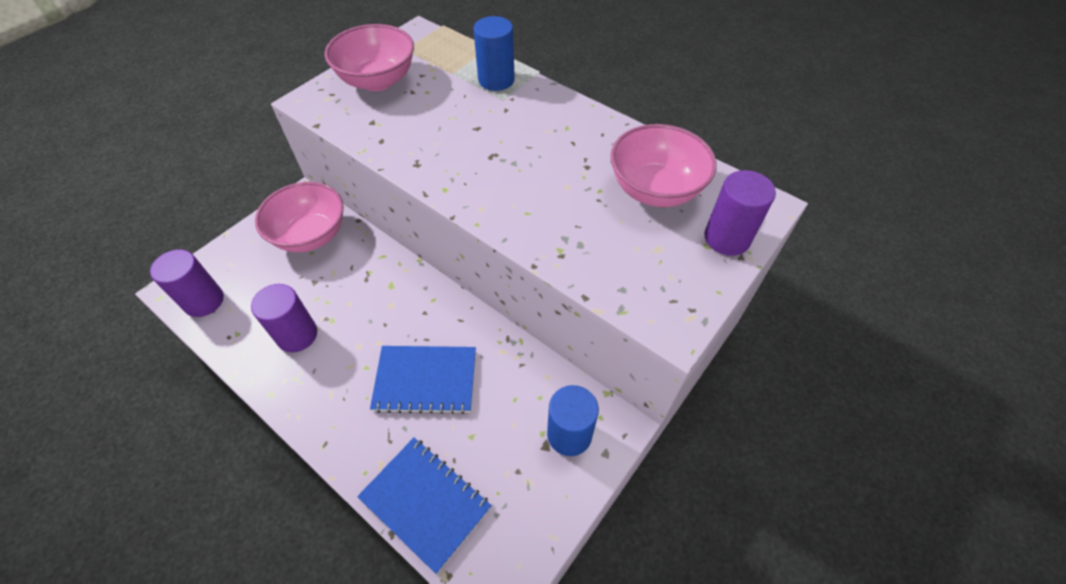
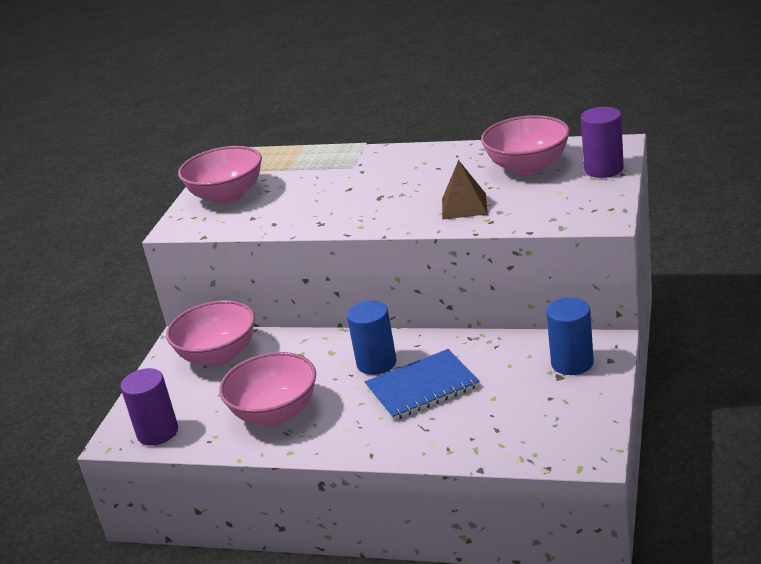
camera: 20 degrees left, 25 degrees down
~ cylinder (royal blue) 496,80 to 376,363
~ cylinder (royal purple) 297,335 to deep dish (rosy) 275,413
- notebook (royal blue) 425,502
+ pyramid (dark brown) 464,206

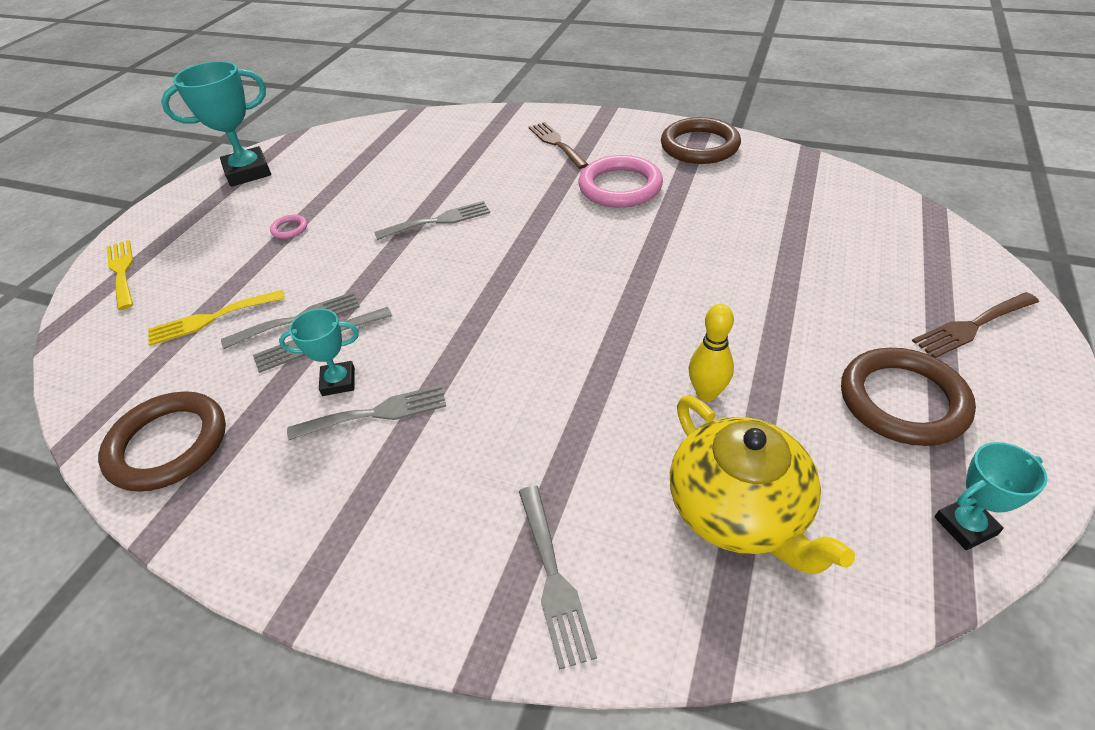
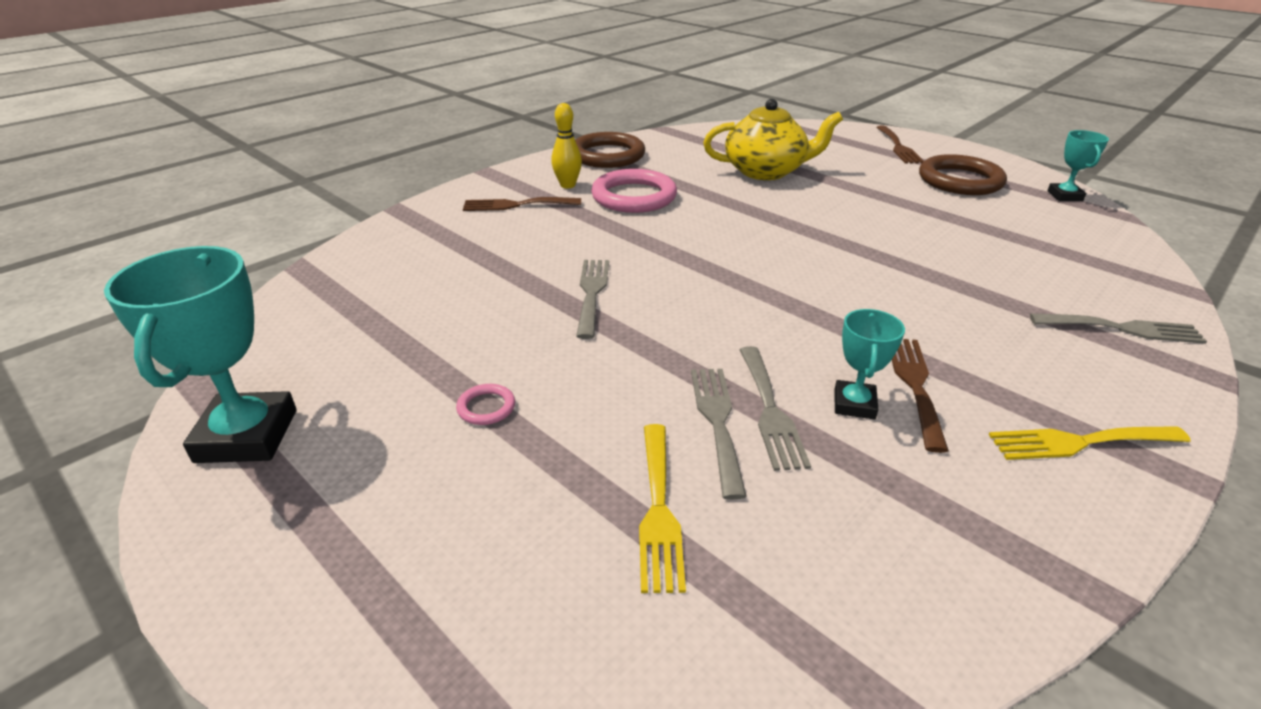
camera: 70 degrees left, 10 degrees down
~ table fork (golden) 122,271 to 1079,442
~ tenpin (golden) 706,393 to 567,185
~ table fork (grey) 376,413 to table fork (dark brown) 914,385
- hoop (dark brown) 168,445
~ tea pot (golden) 739,510 to 766,171

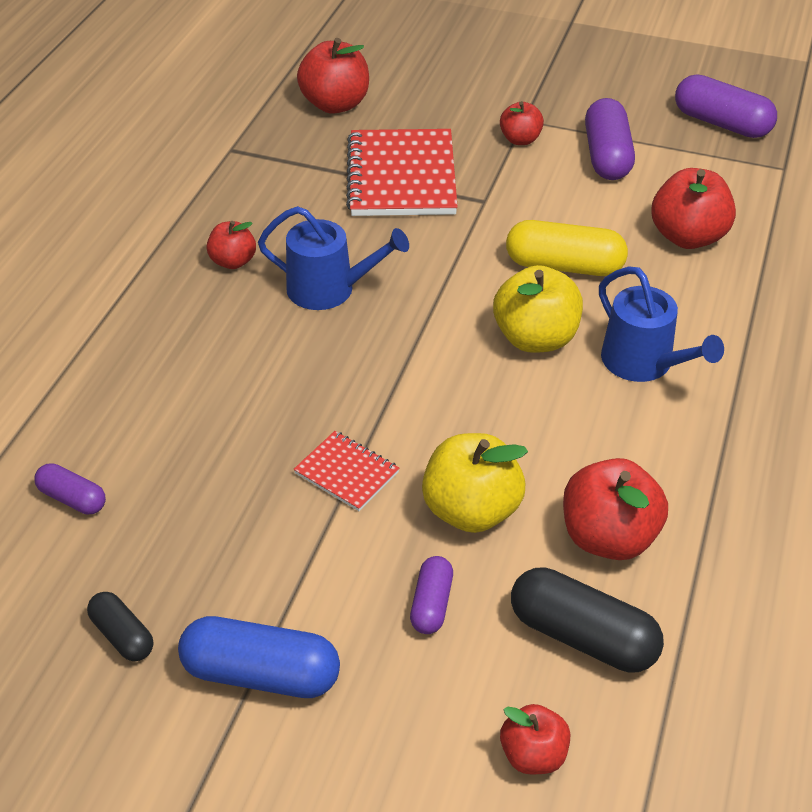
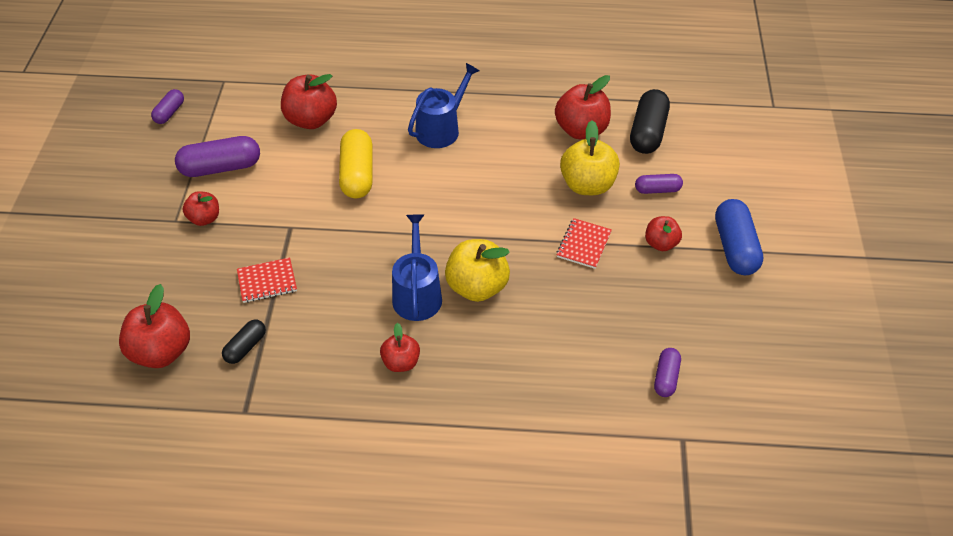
camera: 105 degrees left, 5 degrees up
~ pill shape (royal purple) 721,123 = 169,113 x0.56
~ notebook (red) 401,176 = 267,281 x0.50
~ toy apple (golden) 535,338 to 477,287
~ pill shape (jet-black) 122,635 to 245,347
~ toy apple (red) 533,755 to 661,243

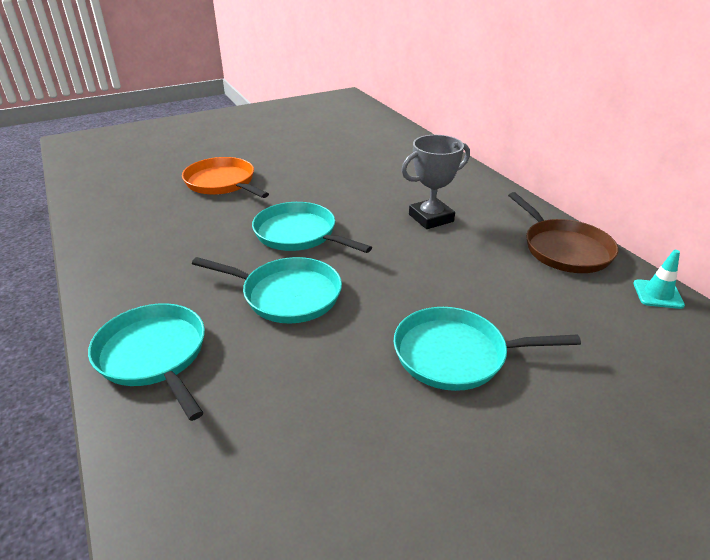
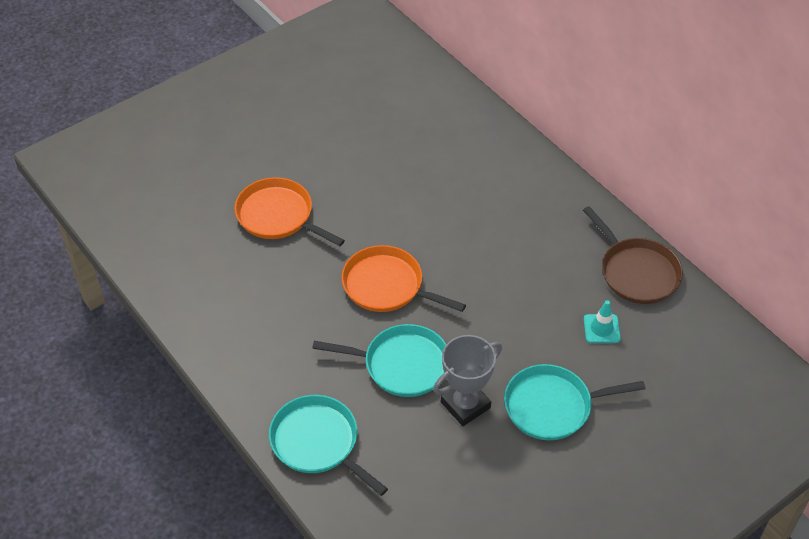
camera: 10 degrees left, 15 degrees up
~ prize cup (grey) 431,218 to 465,405
~ skillet (teal) 298,234 to skillet (bright orange) 386,286
~ road cone (teal) 658,294 to 601,329

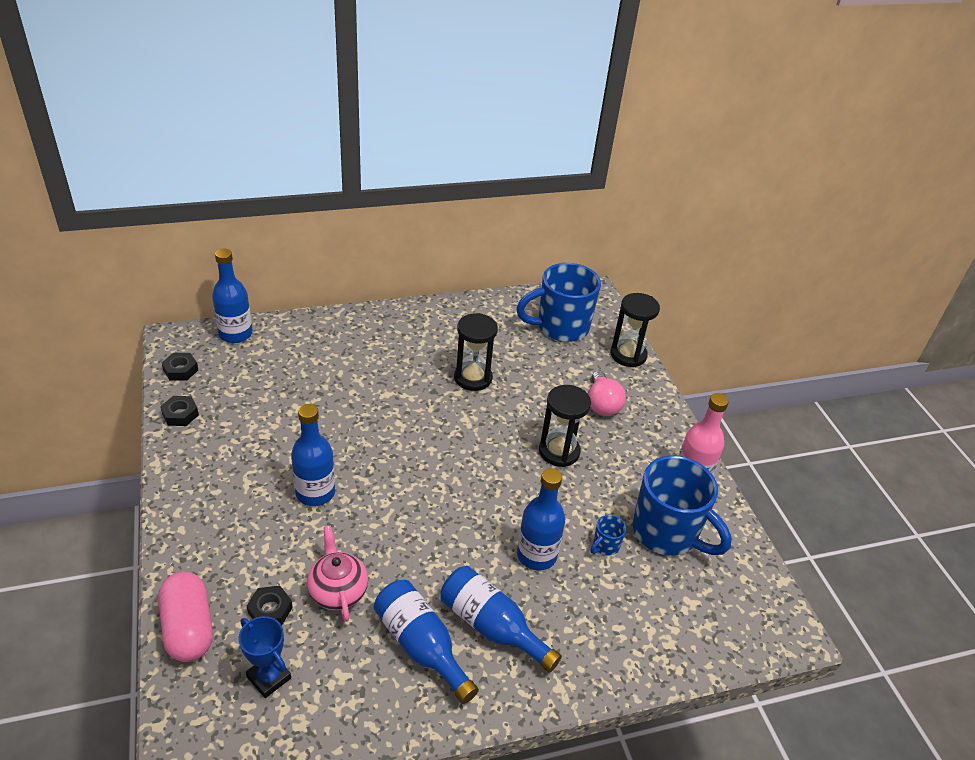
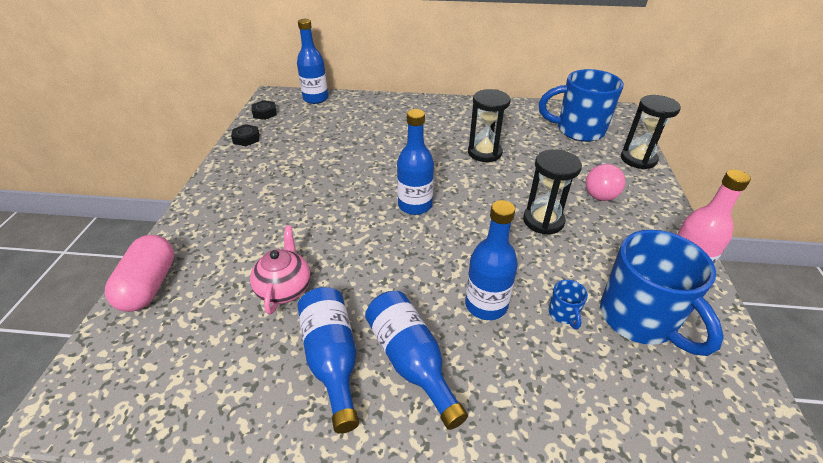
camera: 25 degrees right, 0 degrees up
~ drink bottle (royal blue) 315,493 to 415,205
~ coffee mug (royal blue) 605,546 = 563,314 75 degrees counterclockwise
- hex nut (jet-black) 270,610
- prize cup (royal blue) 269,677

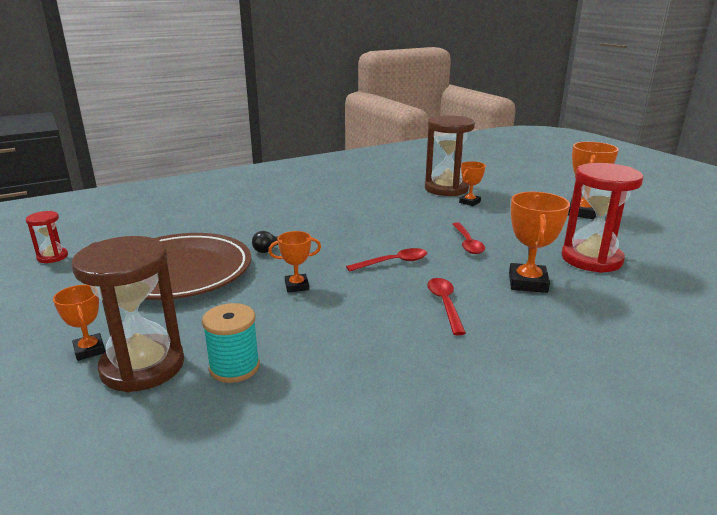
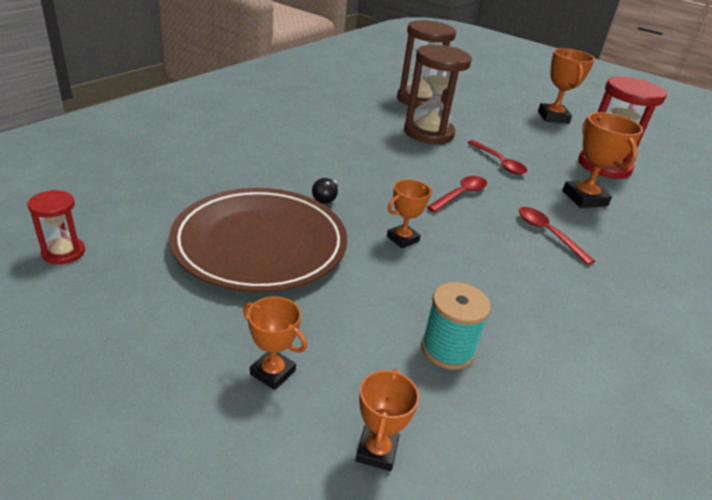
camera: 30 degrees left, 10 degrees up
~ prize cup (bright orange) 469,202 to 377,451
~ sand timer (dark brown) 143,366 to 428,133

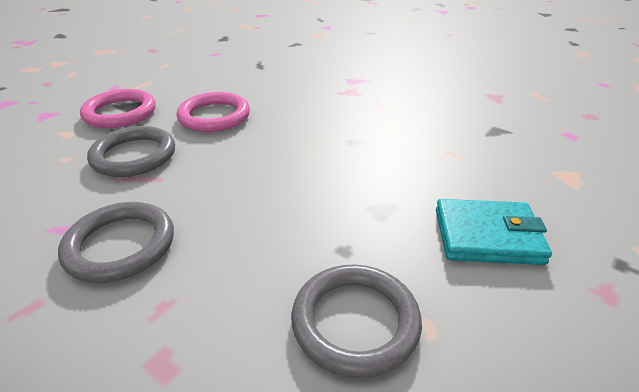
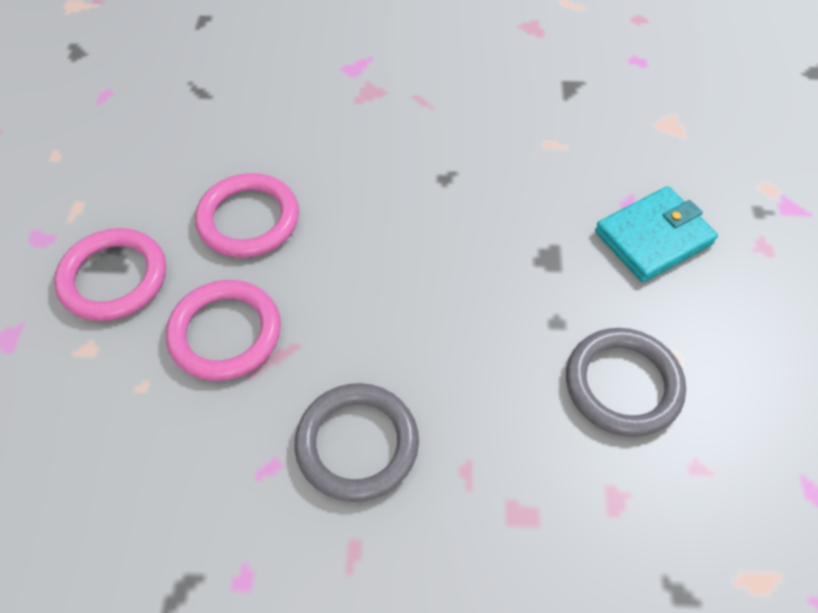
camera: 35 degrees left, 20 degrees up
~ hoop (grey) 134,156 to hoop (rosy) 225,333

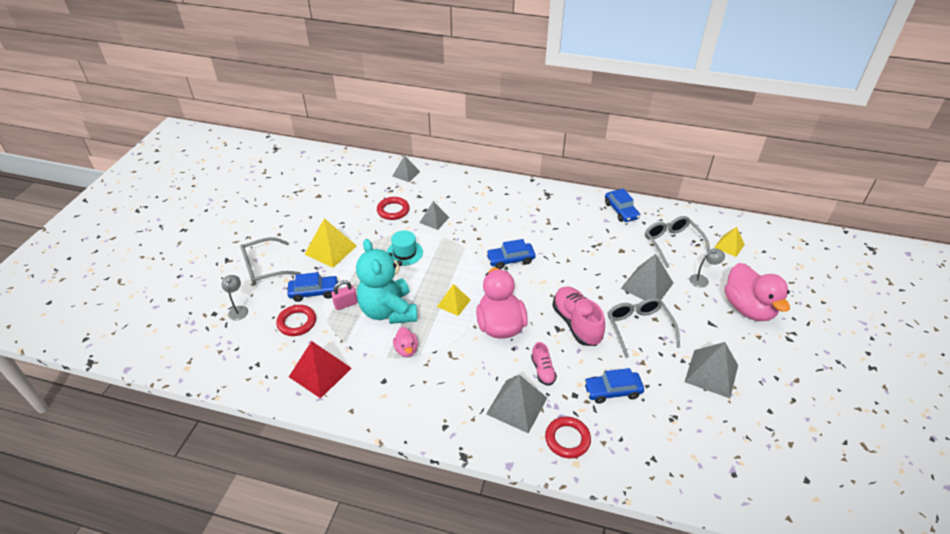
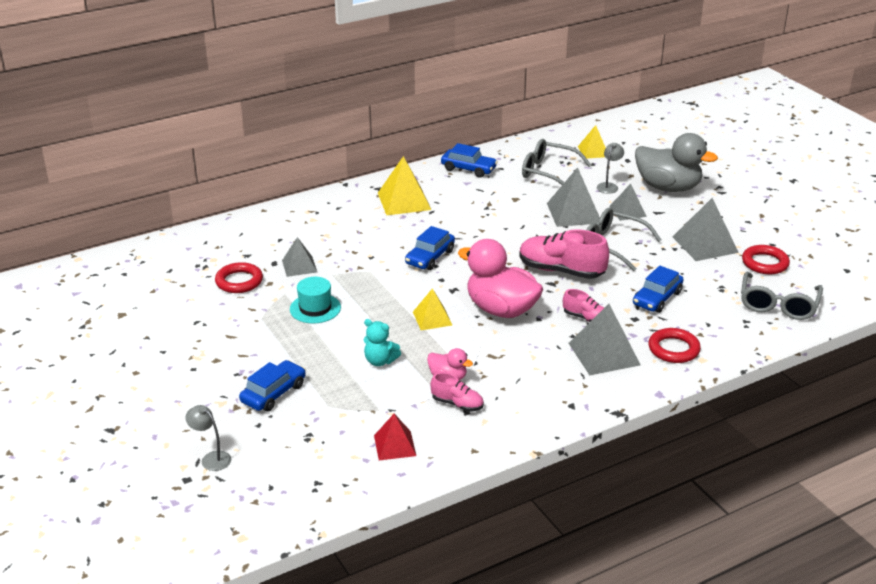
camera: 45 degrees left, 10 degrees down
~ pyramid (grey) 406,174 to 627,211
~ pyramid (golden) 330,250 to 404,201
~ spectacles (grey) 264,268 to 778,305
~ stuffed bear (teal) 388,311 = 380,361 x0.45
~ duck (rosy) 748,308 to duck (grey) 668,187
- lock (rosy) 346,304
~ hoop (red) 297,322 to 765,263
~ pyramid (red) 320,372 = 394,445 x0.62
+ shoe (rosy) 457,404

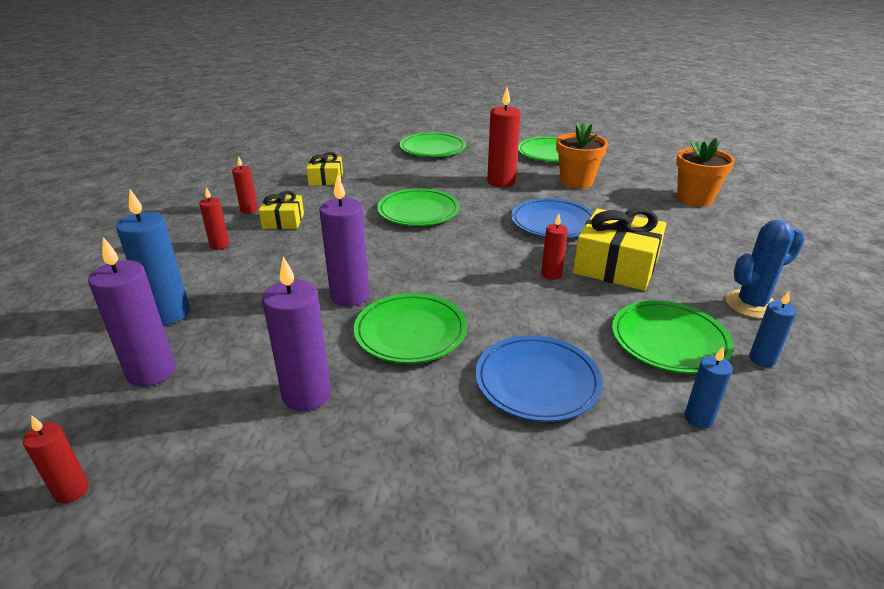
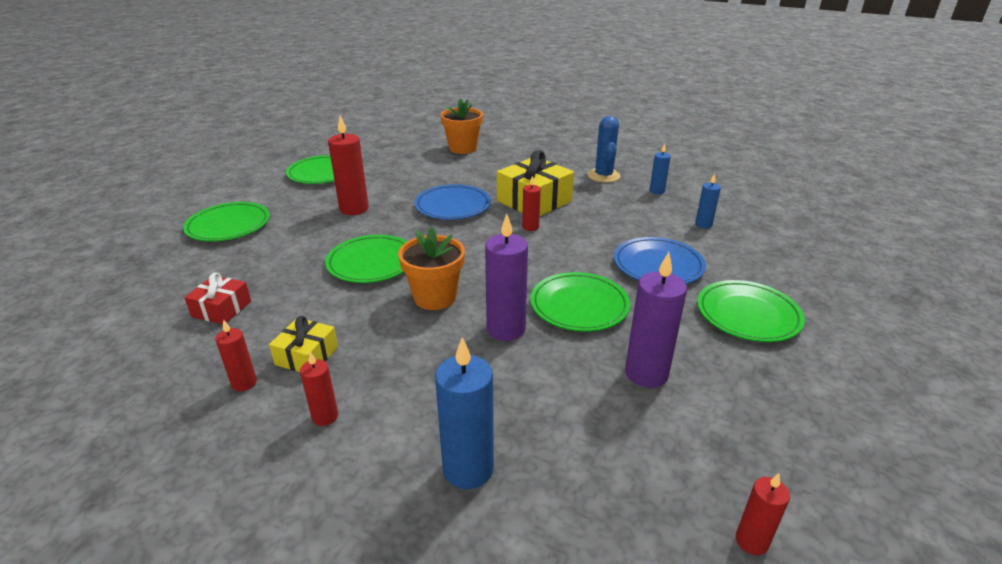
camera: 70 degrees left, 0 degrees up
~ plant pot (bright orange) 576,181 to 435,297
~ wrapped gift (golden) 326,179 to wrapped gift (red) 222,309
- wax candle (royal purple) 151,372
~ dinner plate (green) 669,341 to 748,315

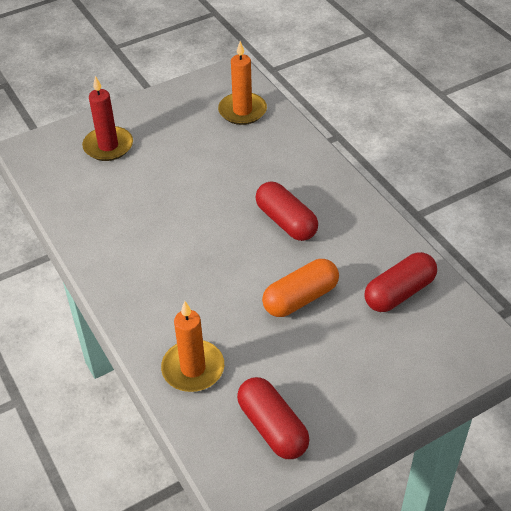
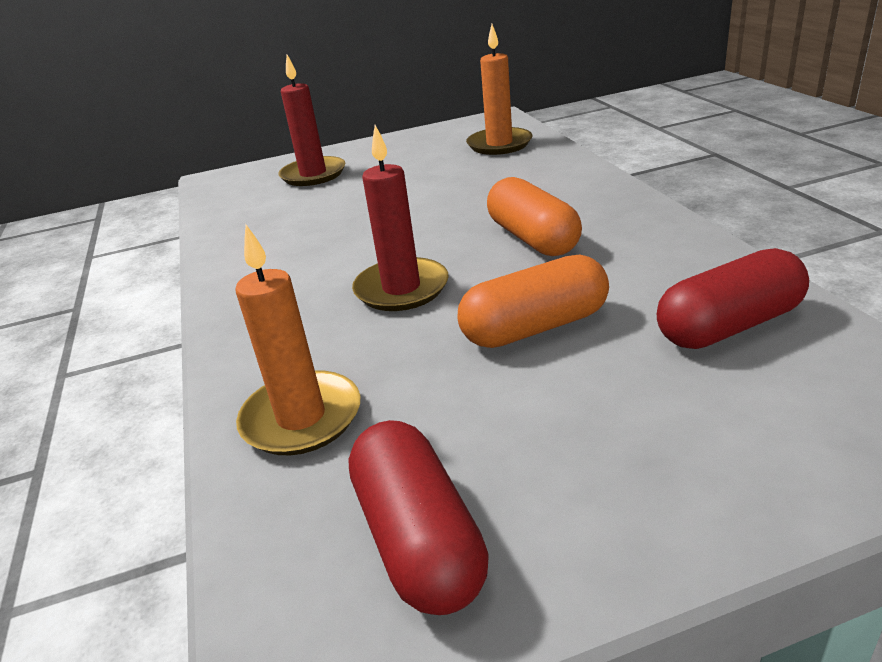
camera: 15 degrees right, 15 degrees down
~ pill shape (red) 286,222 to pill shape (bright orange) 532,238
+ wax candle (red) 401,289

